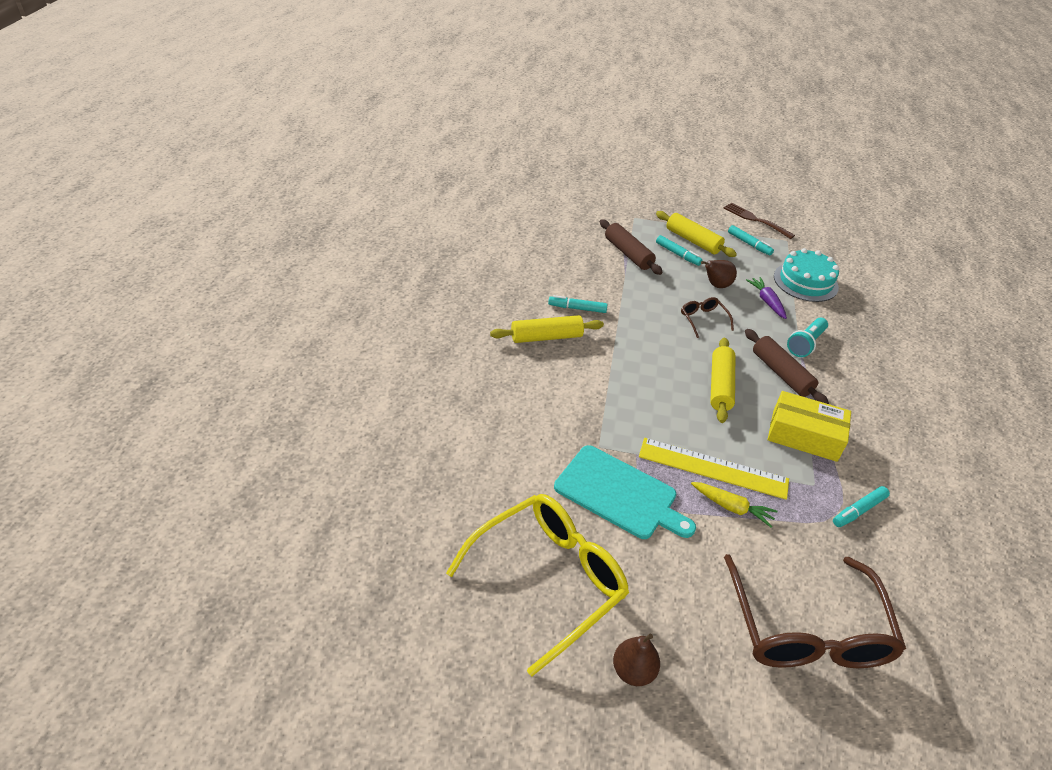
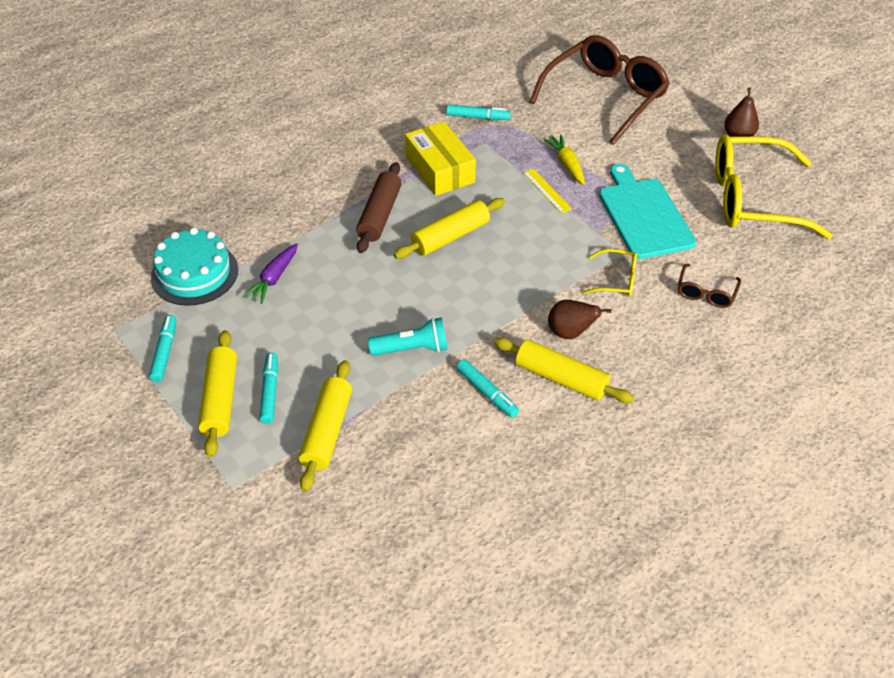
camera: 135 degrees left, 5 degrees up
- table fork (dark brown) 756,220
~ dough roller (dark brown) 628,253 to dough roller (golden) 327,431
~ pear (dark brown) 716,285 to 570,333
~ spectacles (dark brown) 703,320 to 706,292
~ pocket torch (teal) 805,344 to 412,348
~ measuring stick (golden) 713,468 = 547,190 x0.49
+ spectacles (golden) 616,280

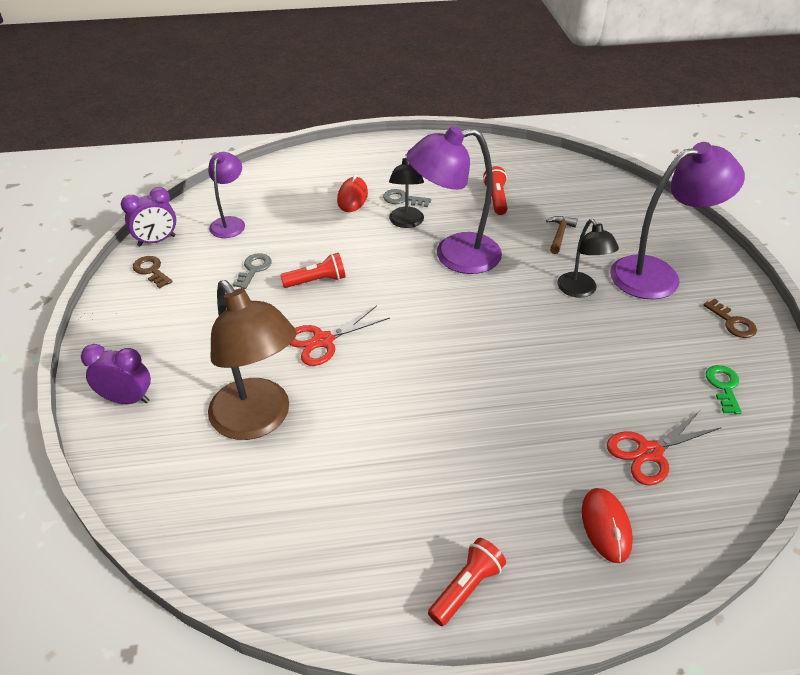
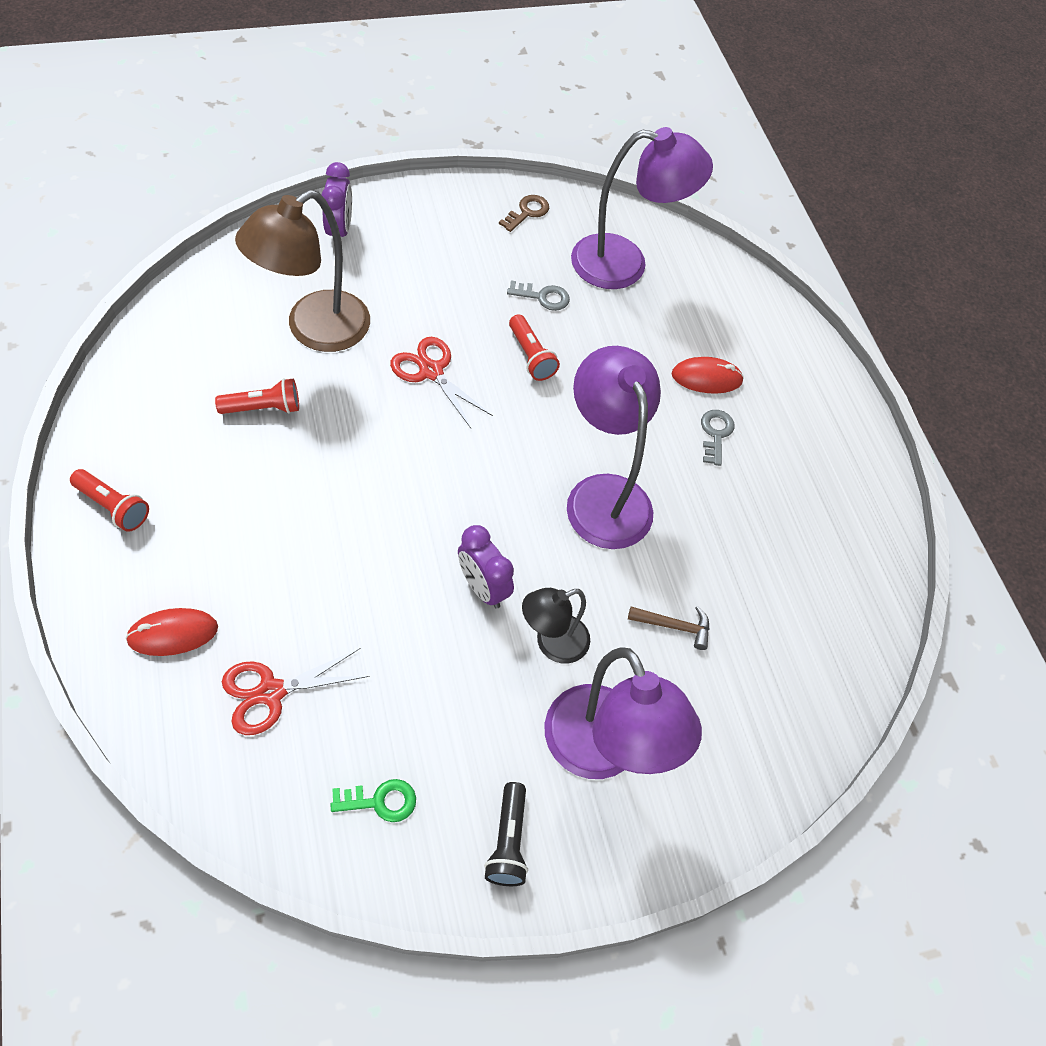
camera: 75 degrees right, 15 degrees up
~ lamp (royal purple) 230,223 = 625,264 x1.76
- lamp (jet-black) 406,222
~ pocket torch (red) 496,199 to 263,408
~ clock (royal purple) 156,241 to 483,587
~ key (dark brown) 732,323 to pocket torch (jet-black) 508,841
~ shears (red) 650,452 = 271,692 75 degrees counterclockwise

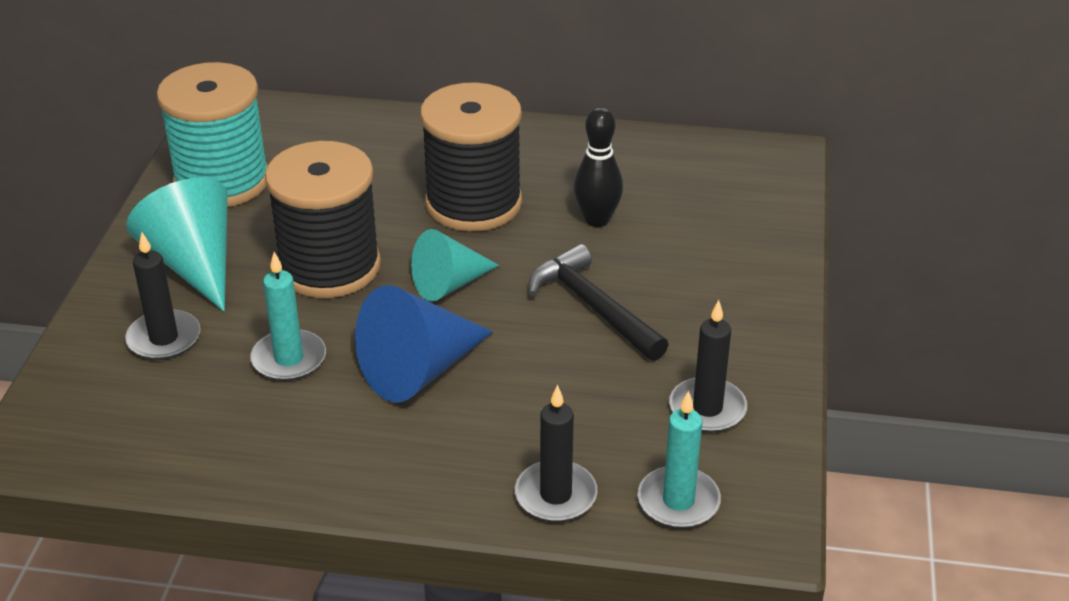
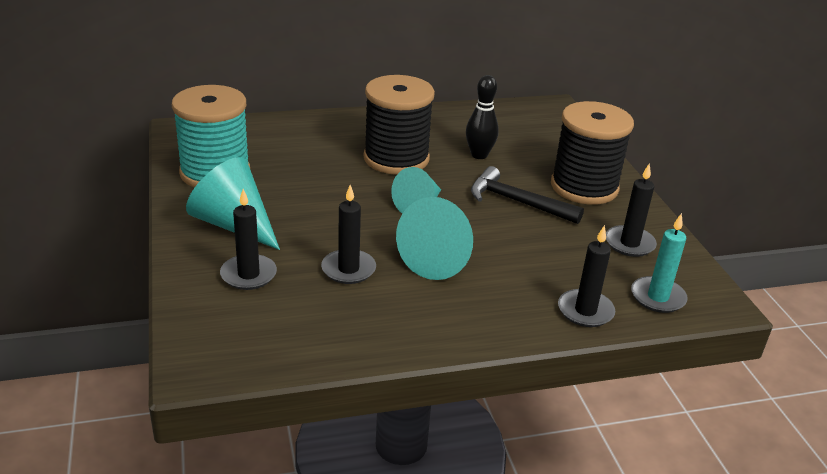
camera: 25 degrees left, 5 degrees down
~ spool (jet-black) 329,267 to 584,187
~ wax candle (teal) 289,359 to wax candle (jet-black) 348,269
~ cone shape (royal blue) 419,370 to cone shape (teal) 441,258

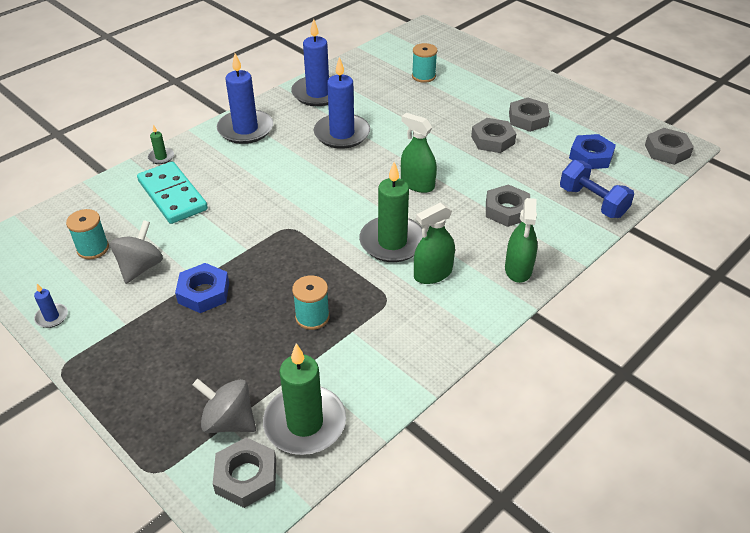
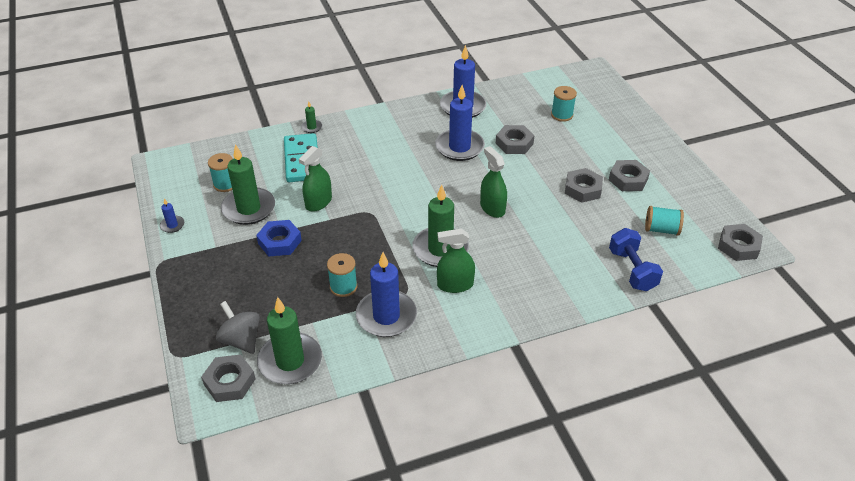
camera: 25 degrees right, 0 degrees up
~ wax candle (royal blue) 245,129 to 386,316
~ hex nut (royal blue) 591,156 to spool (teal) 661,229
~ hex nut (grey) 507,210 to 514,143
~ spray cleaner (green) 518,269 to 318,202
~ toy top (grey) 141,267 to wax candle (green) 249,208

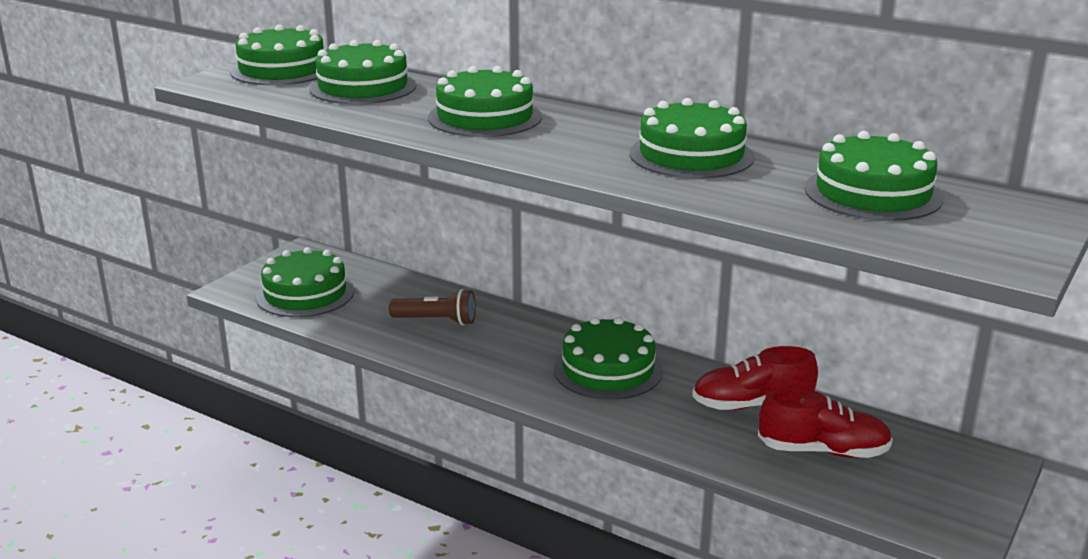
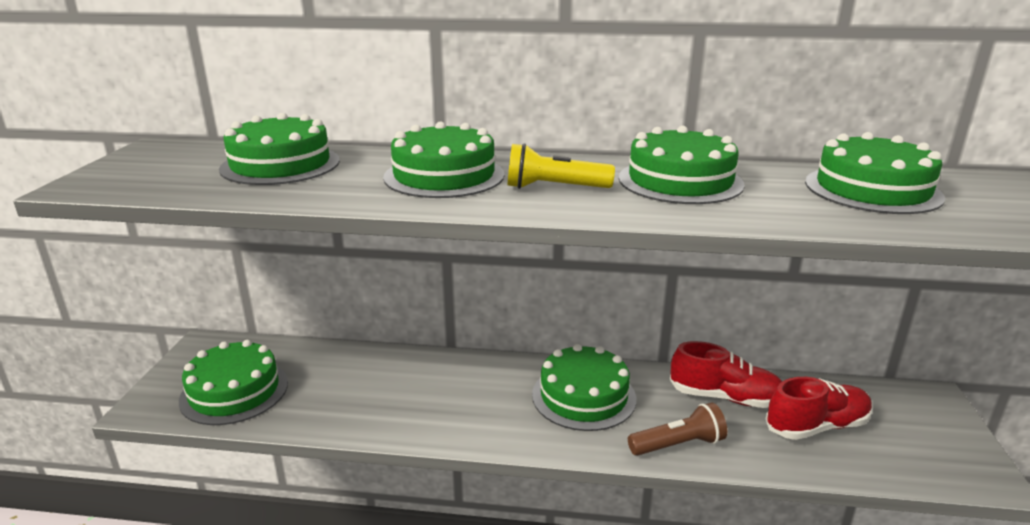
camera: 25 degrees left, 0 degrees up
- gateau (green) 282,70
~ pocket torch (dark brown) 437,321 to 678,444
~ shoe (red) 752,405 = 725,397 135 degrees counterclockwise
+ pocket torch (golden) 554,188

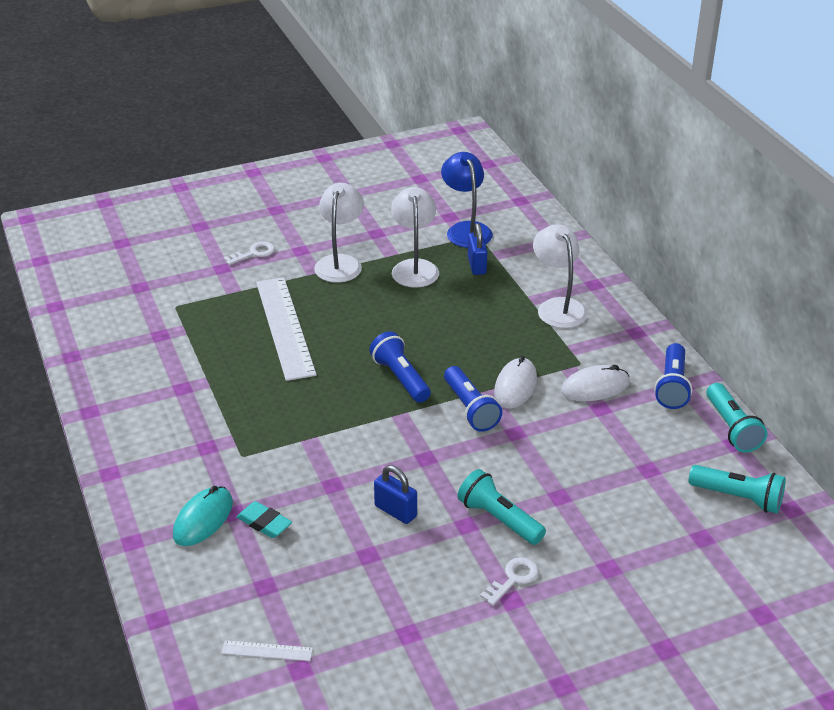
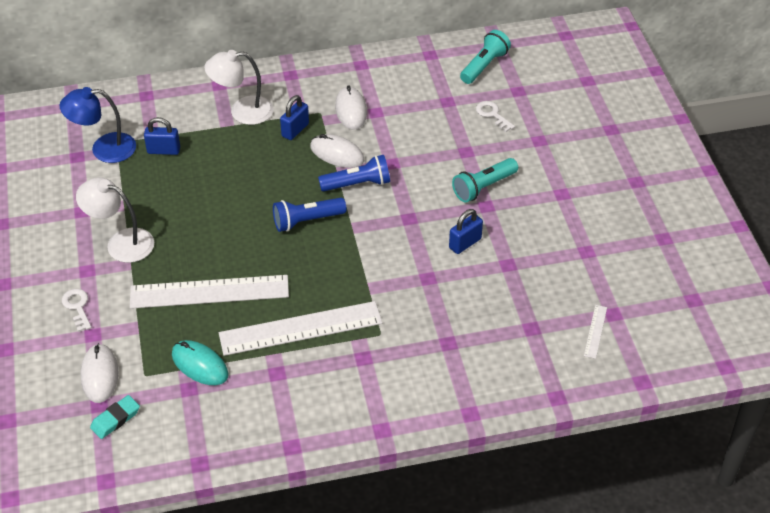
camera: 80 degrees left, 10 degrees up
- lamp (white) 414,267
- pocket torch (royal blue) 672,386
- pocket torch (teal) 732,428
~ PC mouse (teal) 203,519 to 200,365
~ eraser (teal) 264,523 to 115,419
~ key (white) 513,579 to 492,114
+ lock (royal blue) 295,130
+ measuring stick (white) 300,328
+ PC mouse (white) 99,375

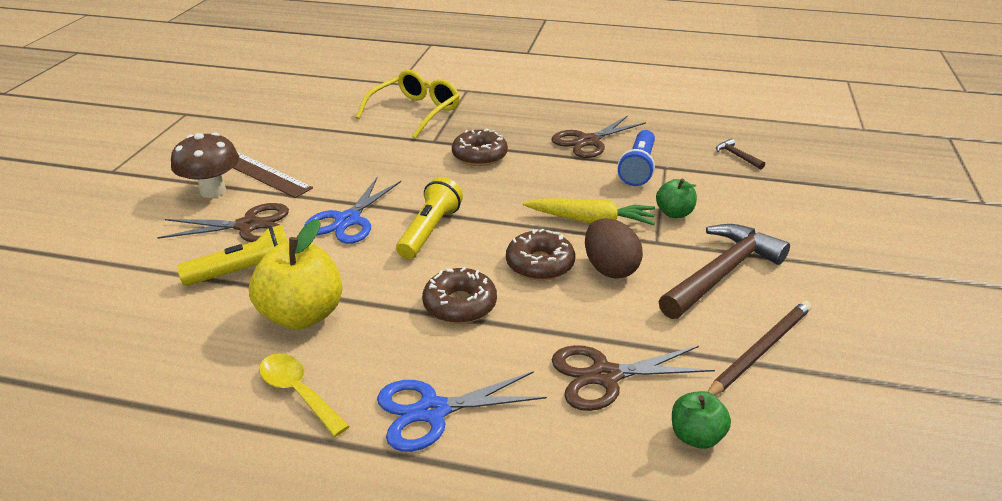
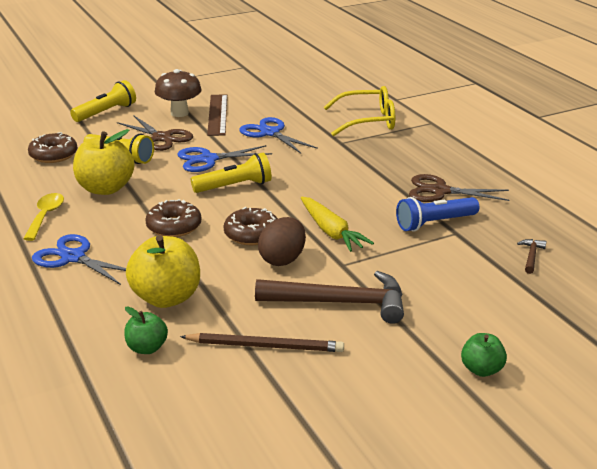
camera: 50 degrees right, 5 degrees down
~ doughnut (dark brown) 479,156 to 53,155
~ toy apple (green) 674,213 to 481,370
~ shears (dark brown) 605,376 to toy apple (golden) 166,298
+ pocket torch (golden) 106,112
+ shears (royal blue) 270,133

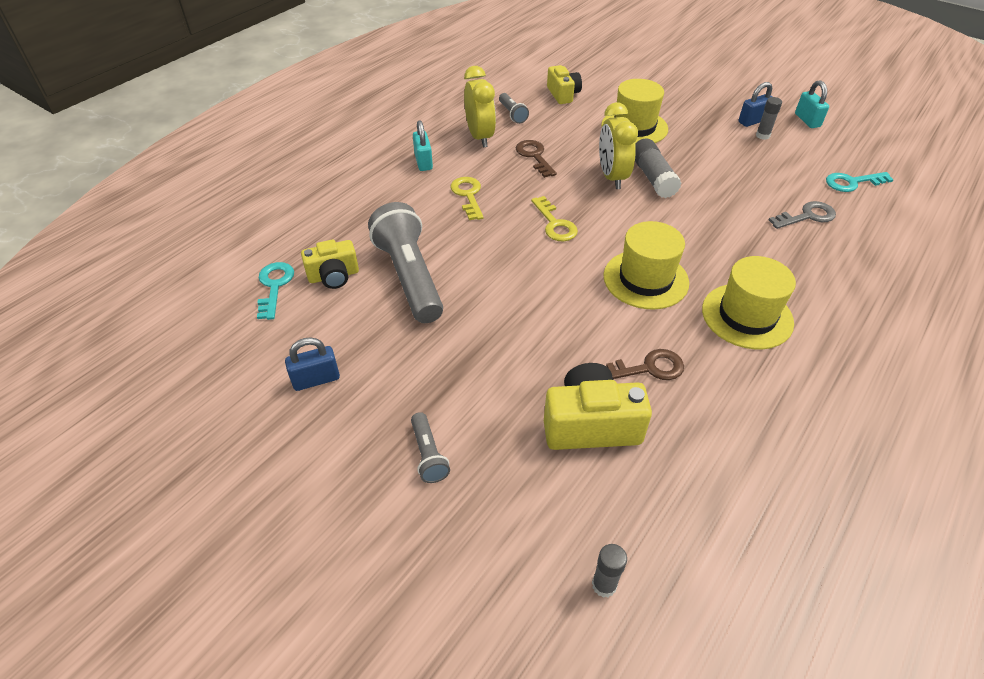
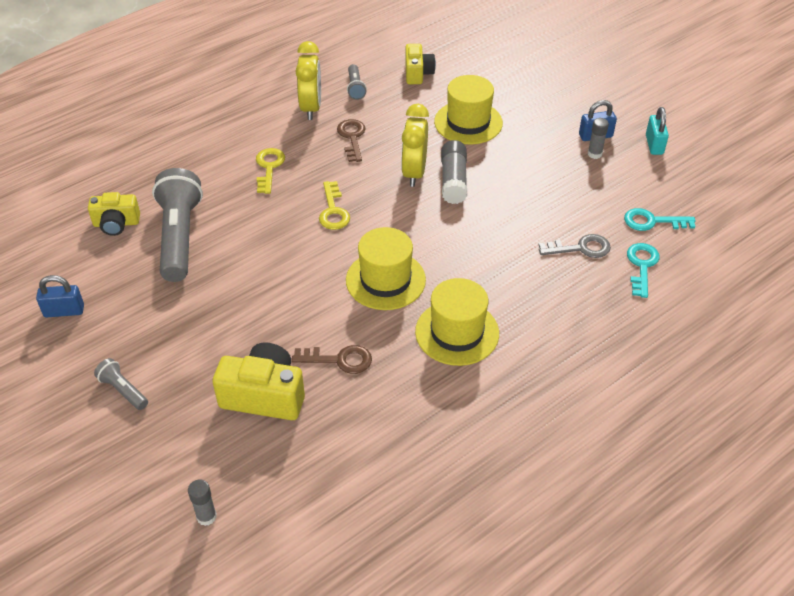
camera: 15 degrees right, 0 degrees up
- lock (teal) 423,162
~ key (teal) 274,286 to 642,266
~ pocket torch (grey) 428,455 = 123,390 135 degrees clockwise

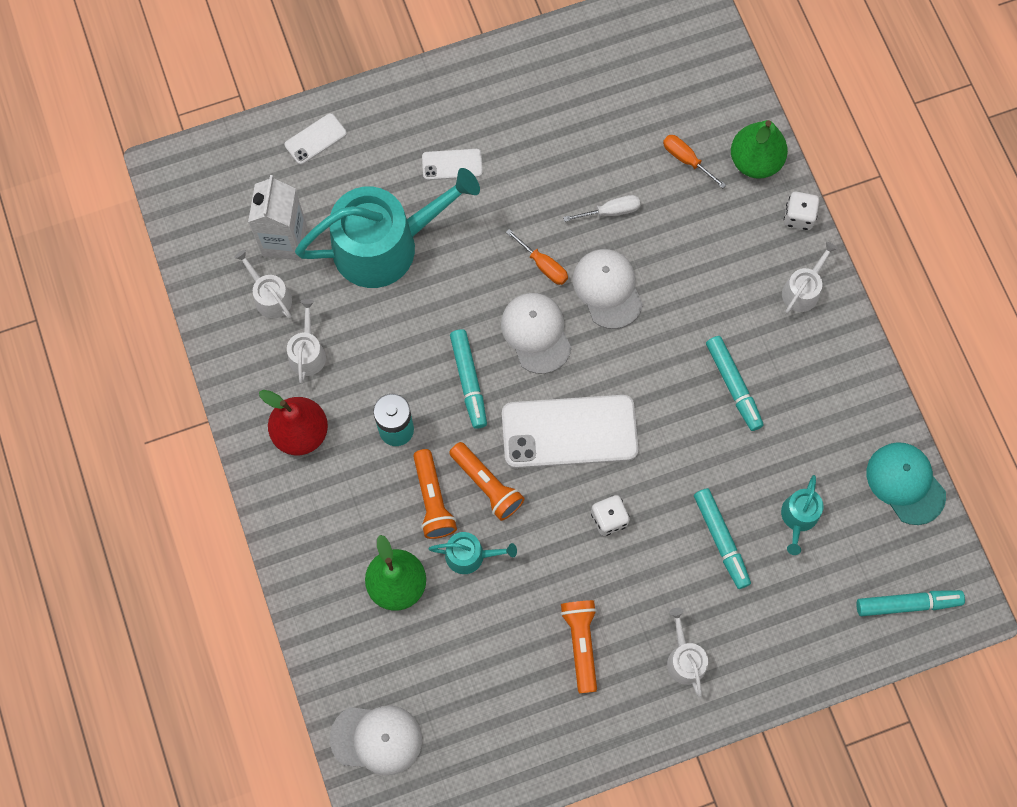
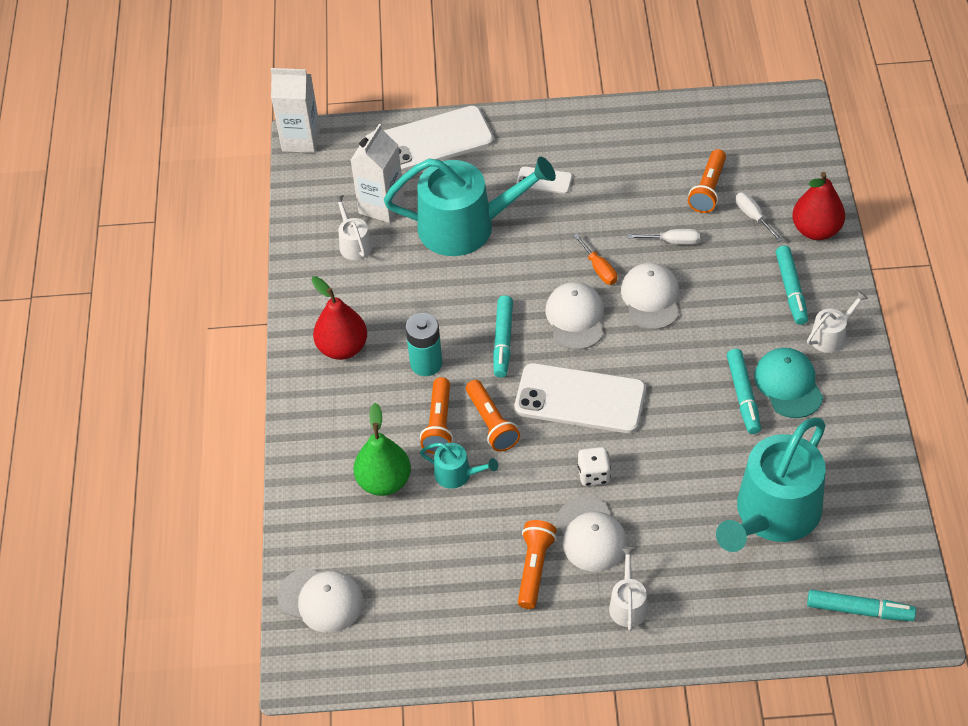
camera: 20 degrees right, 20 degrees down
~ smartphone (white) 315,139 = 434,140 x2.13
~ pear (green) 755,161 to pear (red) 816,230
~ hand screwdriver (bright orange) 686,160 to hand screwdriver (white) 753,217
- game die (white) 798,217
- sprinkling can (white) 307,352
~ cap (teal) 905,483 to 788,385
~ sprinkling can (teal) 798,518 = 773,514 x2.28
~ felt pen (teal) 721,540 to 791,290
+ milk carton (white) 301,140
+ pocket torch (bright orange) 708,189
+ cap (white) 591,534

